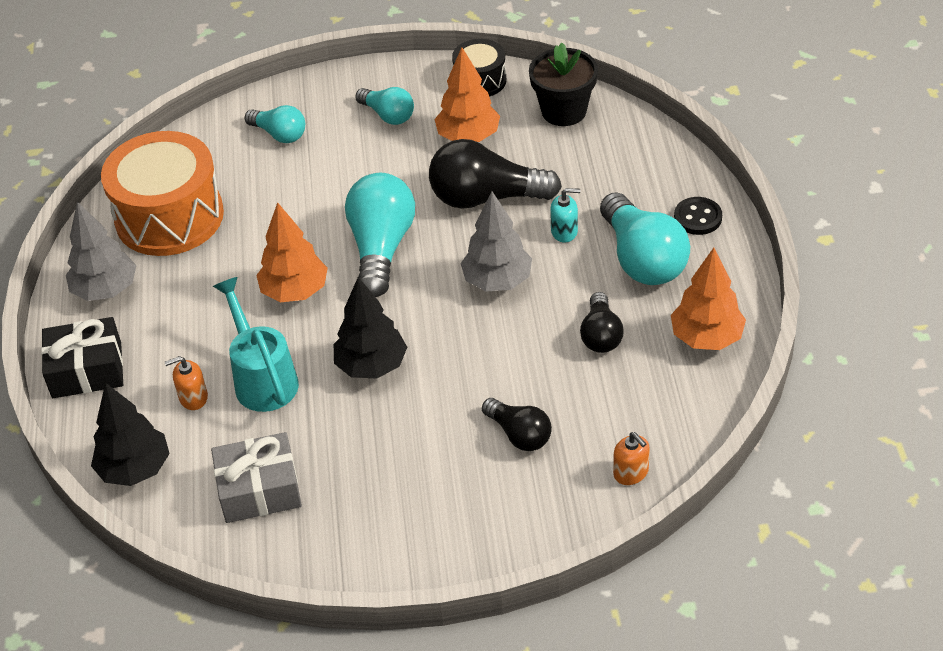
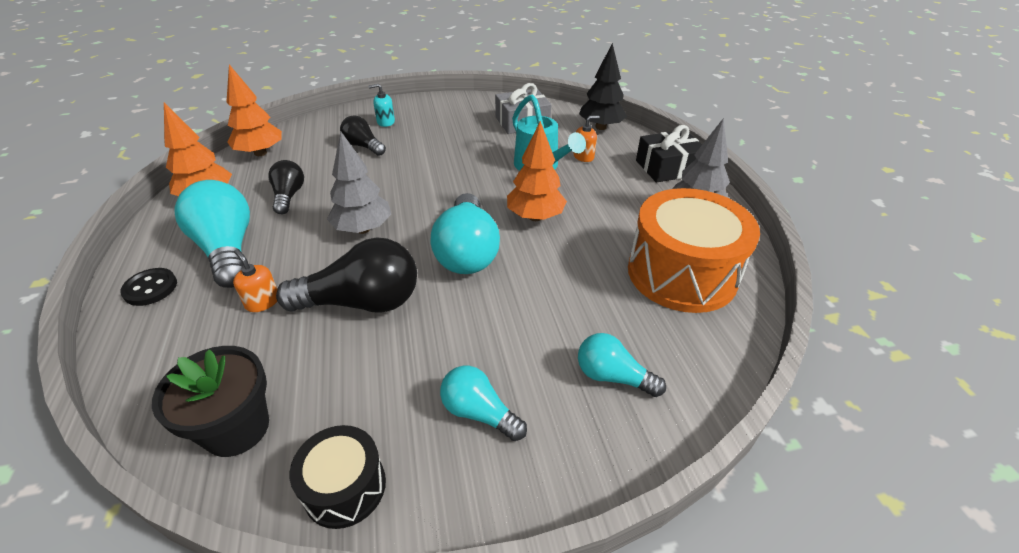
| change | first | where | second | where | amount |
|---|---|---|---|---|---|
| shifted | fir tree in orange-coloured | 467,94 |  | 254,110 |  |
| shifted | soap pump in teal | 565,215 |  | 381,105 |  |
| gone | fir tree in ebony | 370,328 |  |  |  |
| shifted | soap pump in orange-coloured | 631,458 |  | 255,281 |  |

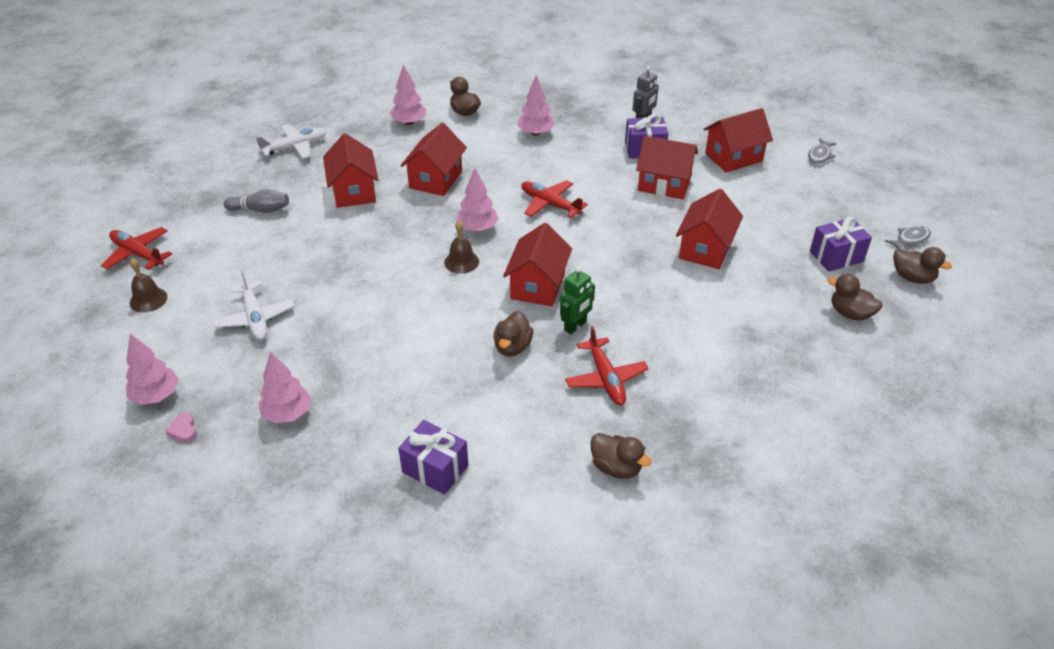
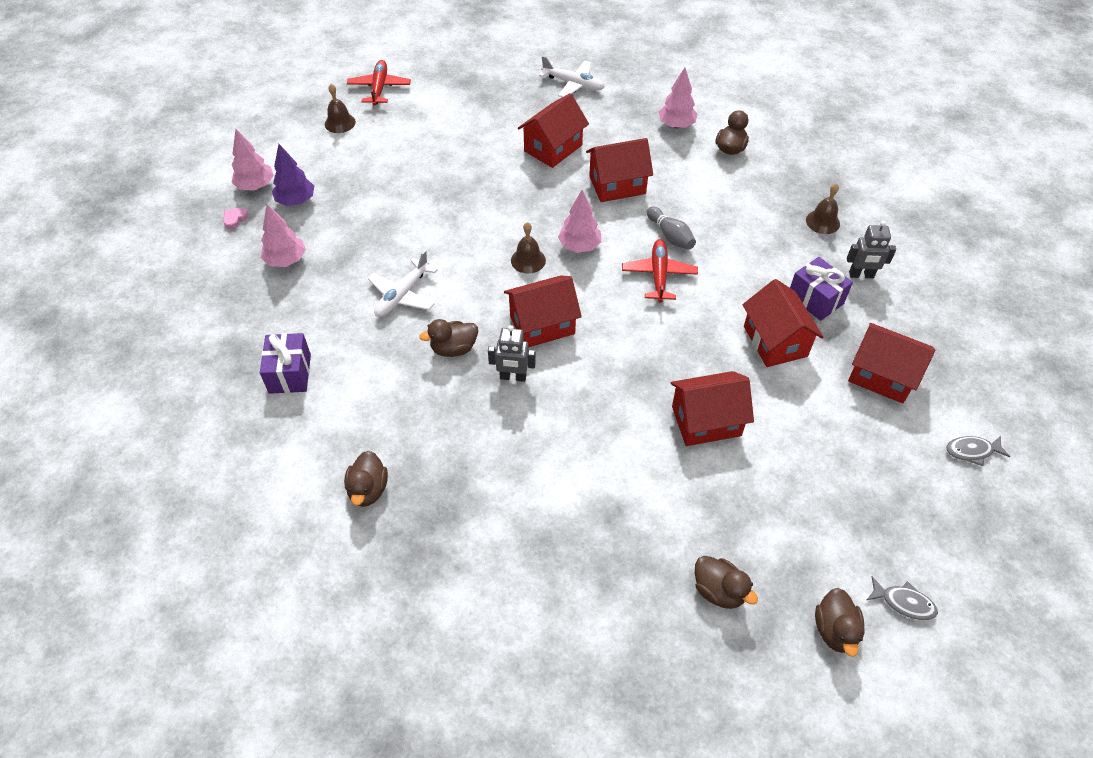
| change | first | where | second | where | amount |
|---|---|---|---|---|---|
| gone | fir tree in rosy | 536,105 |  |  |  |
| shifted | skittle in gray | 256,201 |  | 671,228 |  |
| gone | wrapped gift in violet | 841,244 |  |  |  |
| repainted | robot figure in emerald | 577,301 | robot figure in gray | 512,353 |  |
| shifted | toy plane in white | 254,305 |  | 403,283 |  |
| rotated | rubber duck in dark brown | 855,297 |  | 726,582 | 135 degrees clockwise |
| gone | toy plane in crimson | 607,365 |  |  |  |
| new |  |  | fir tree in violet | 293,175 |  |
| new |  |  | bell in dark brown | 823,208 |  |

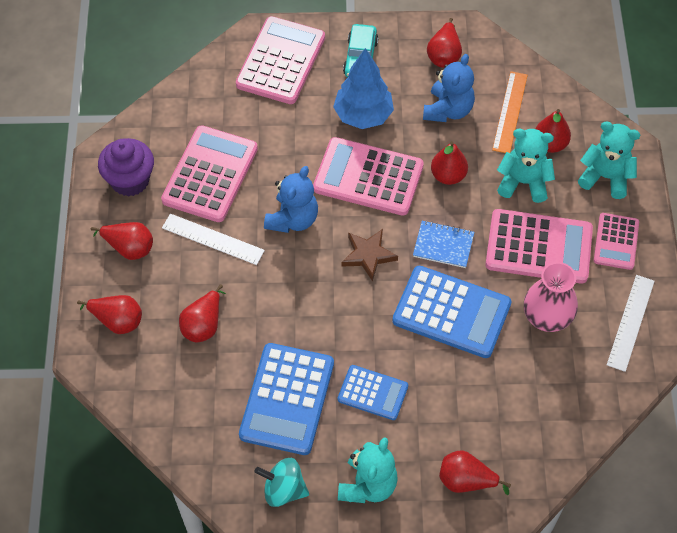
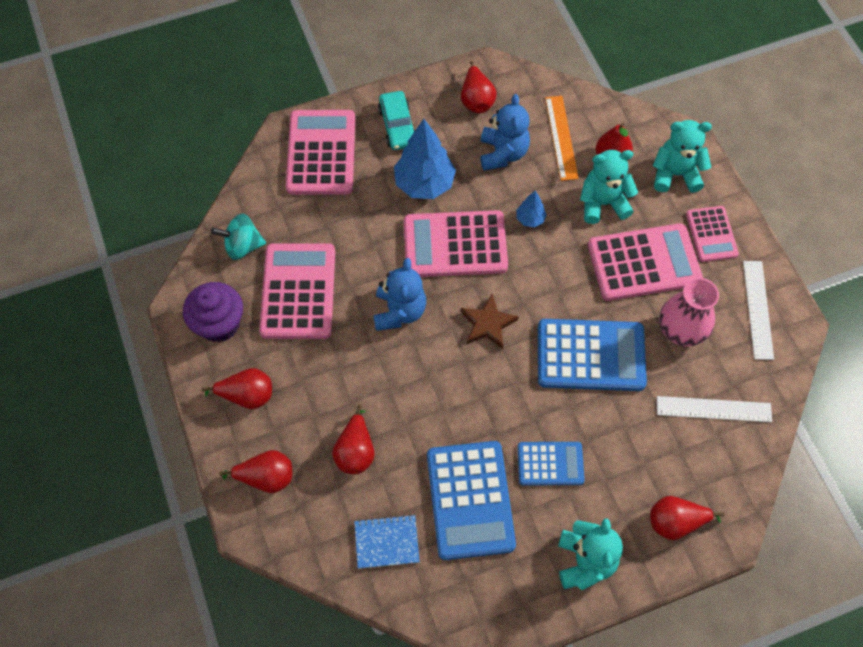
| change | first | where | second | where | amount |
|---|---|---|---|---|---|
| swapped | pear in crimson | 449,163 | fir tree in cobalt | 531,208 |  |
| shifted | ruler in white | 213,239 |  | 714,409 |  |
| shifted | notebook in cobalt | 443,244 |  | 387,541 |  |
| shifted | whirligig in teal | 282,482 |  | 238,236 |  |

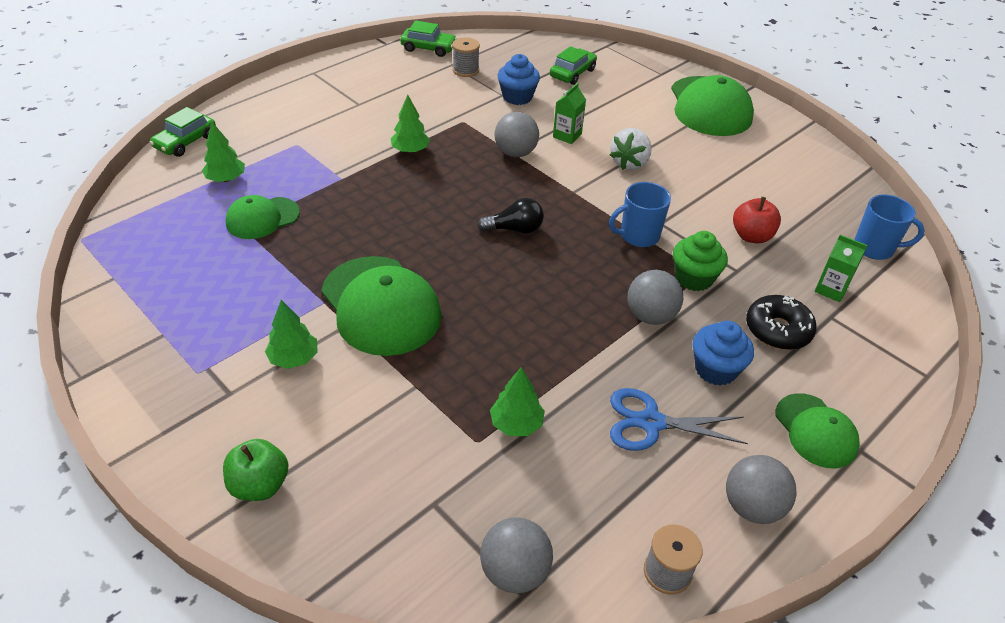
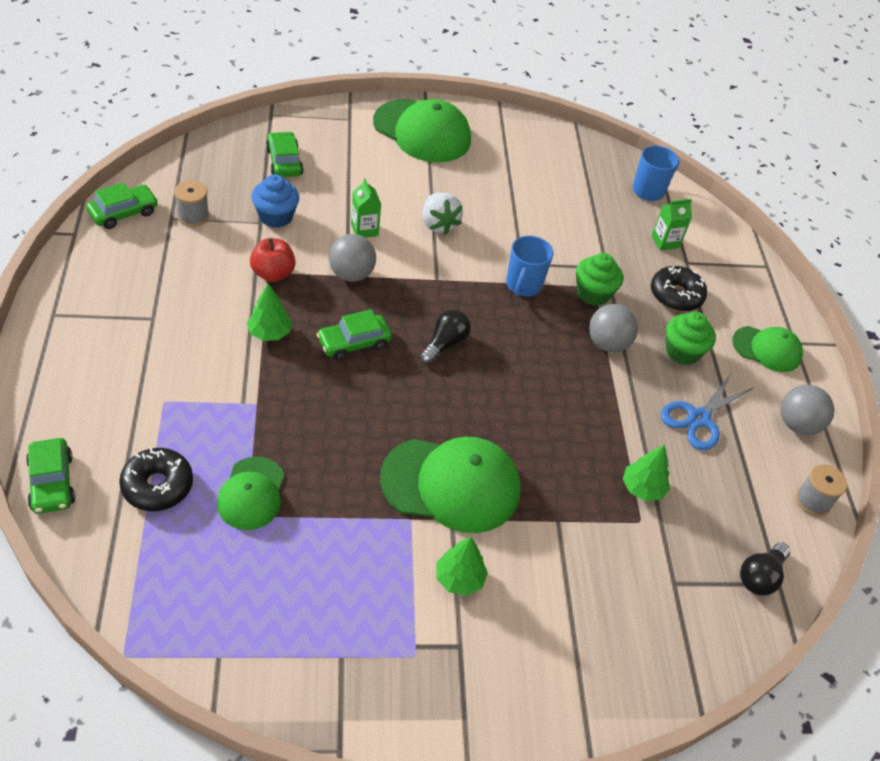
| change | first | where | second | where | amount |
|---|---|---|---|---|---|
| swapped | fir tree in emerald | 223,152 | doughnut in ebony | 156,479 |  |
| shifted | toy apple in crimson | 757,220 |  | 273,260 |  |
| repainted | fairy cake in cobalt | 723,353 | fairy cake in emerald | 691,338 |  |
| gone | toy apple in emerald | 256,470 |  |  |  |
| swapped | play ball in gray | 516,555 | lightbulb in ebony | 765,569 |  |
| new |  |  | automobile in emerald | 354,335 |  |

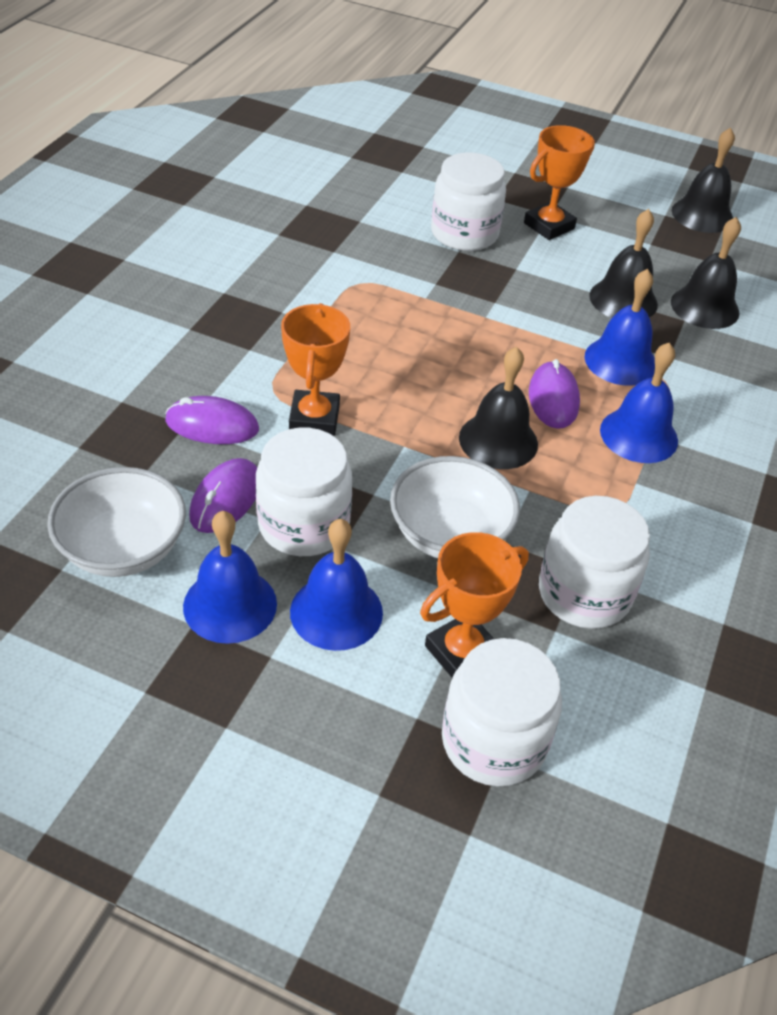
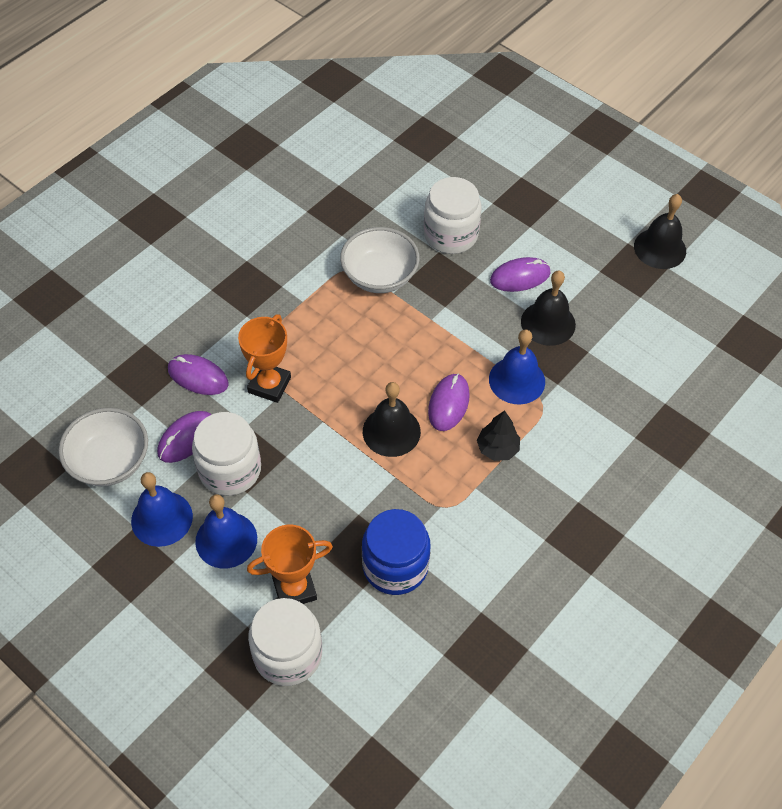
| change | first | where | second | where | amount |
|---|---|---|---|---|---|
| gone | trophy in orange-coloured | 559,182 |  |  |  |
| gone | bell in ebony | 706,273 |  |  |  |
| swapped | bell in cobalt | 639,402 | fir tree in ebony | 498,435 |  |
| shifted | deep dish in white | 455,507 |  | 380,260 |  |
| repainted | preserve jar in white | 594,562 | preserve jar in cobalt | 396,552 |  |
| new |  |  | computer mouse in violet | 520,274 |  |

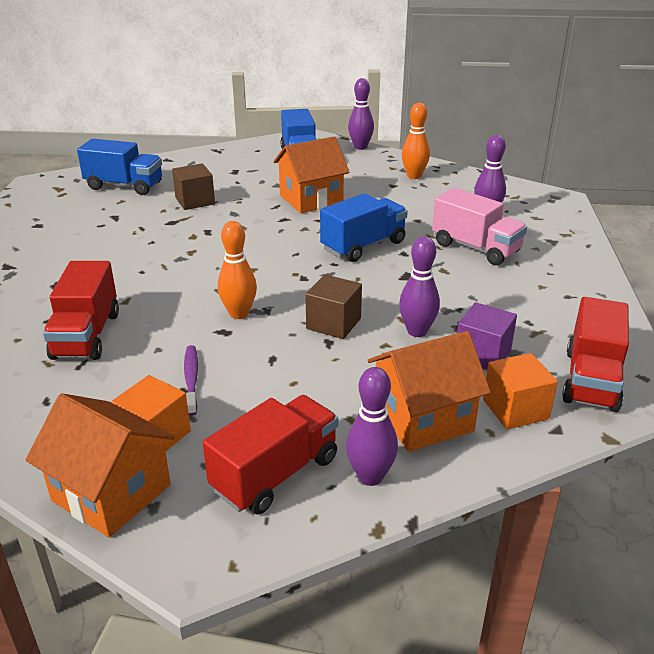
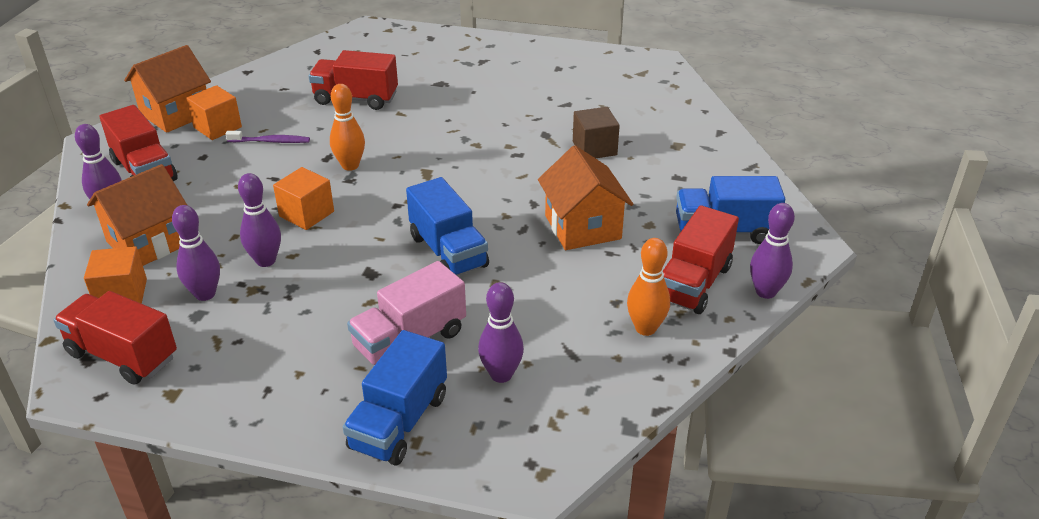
| change | first | where | second | where | amount |
|---|---|---|---|---|---|
| shifted | lorry in cobalt | 119,167 |  | 395,398 |  |
| repainted | cube in dark brown | 333,306 | cube in orange-coloured | 303,198 |  |
| swapped | cube in violet | 487,336 | skittle in violet | 196,253 |  |
| rotated | toy house in orange-coloured | 429,391 |  | 137,215 | 60 degrees clockwise |
| new |  |  | lorry in crimson | 701,259 |  |

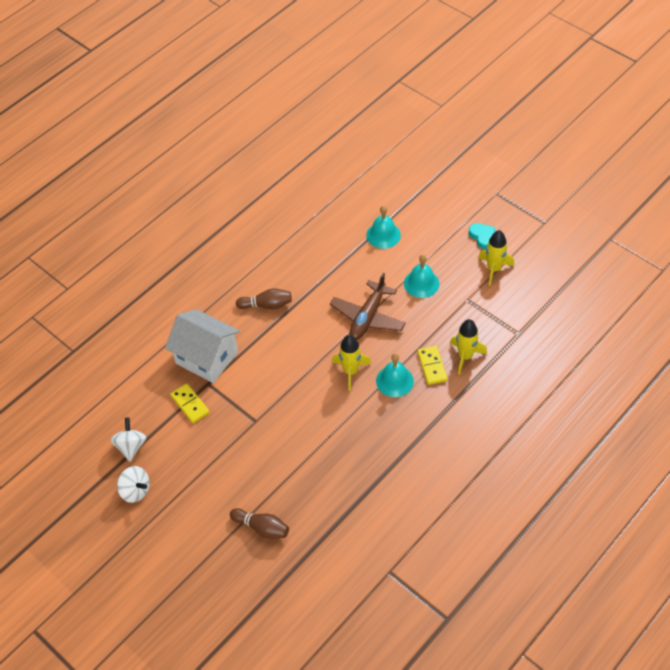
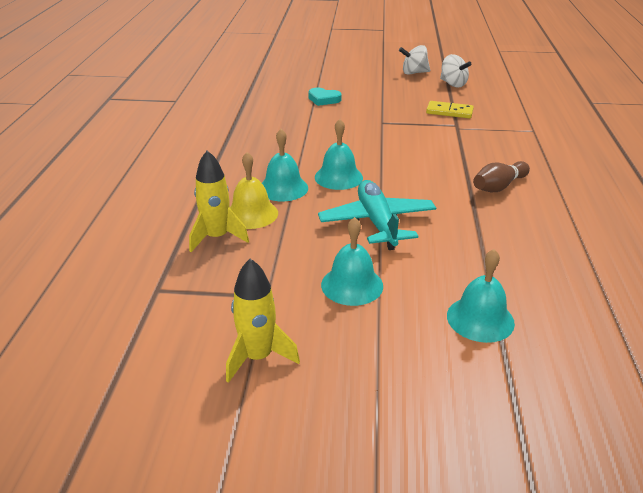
| change | first | where | second | where | amount |
|---|---|---|---|---|---|
| shifted | heart in teal | 482,236 |  | 325,97 |  |
| repainted | toy plane in dark brown | 368,306 | toy plane in teal | 377,215 |  |
| gone | toy house in white | 202,346 |  |  |  |
| swapped | rocket in golden | 351,363 | bell in teal | 339,154 |  |
| swapped | domino piece in golden | 432,365 | bell in golden | 254,190 |  |
| gone | skittle in dark brown | 259,523 |  |  |  |

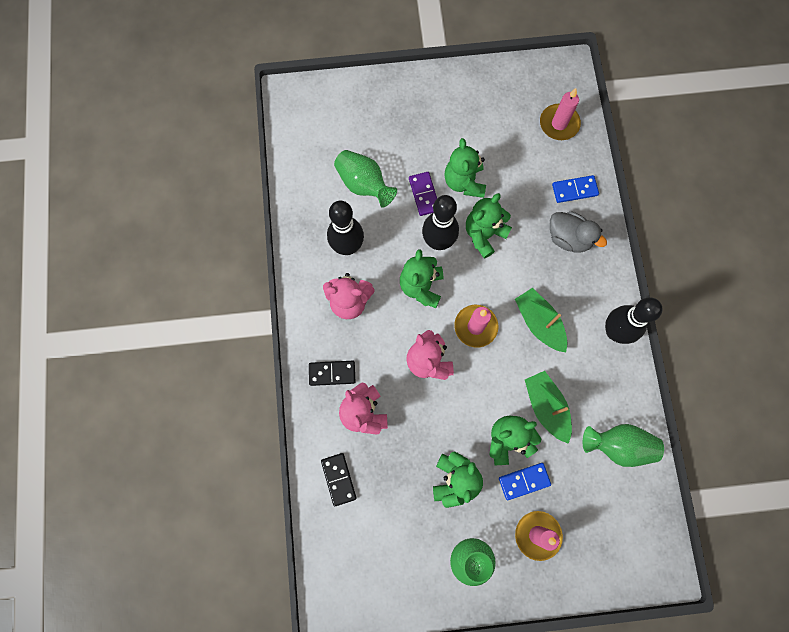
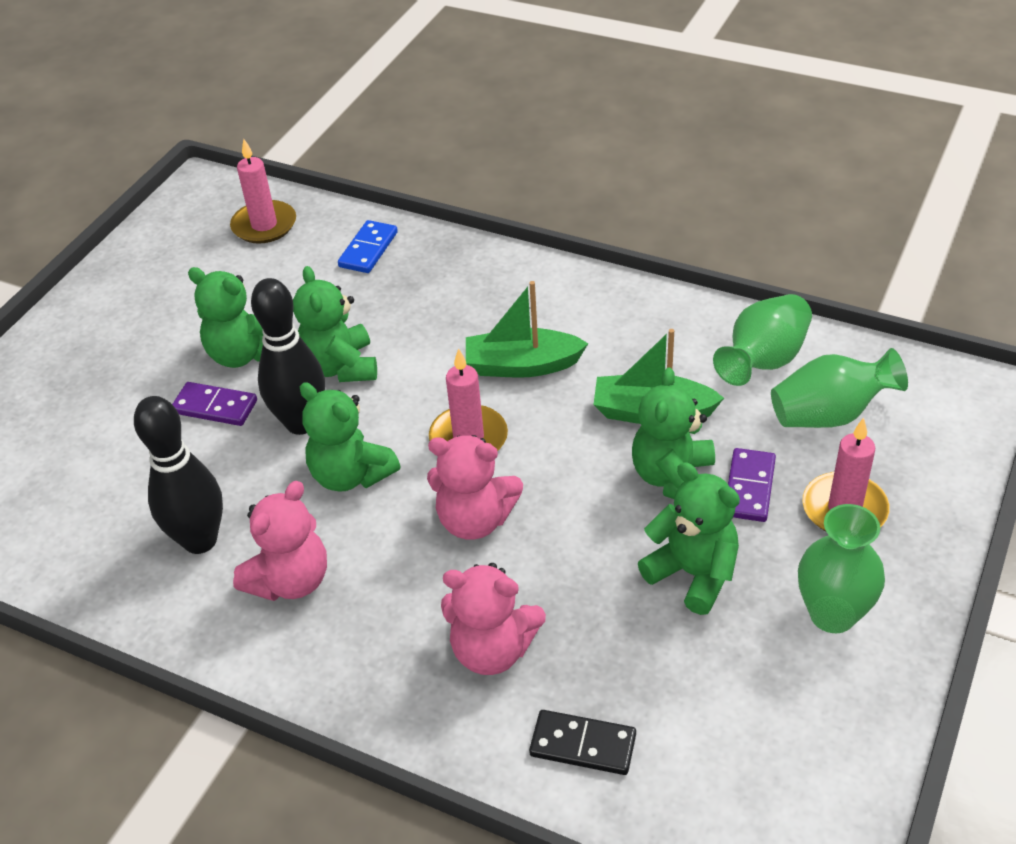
| change | first | where | second | where | amount |
|---|---|---|---|---|---|
| shifted | vase in emerald | 365,179 |  | 839,388 |  |
| gone | rubber duck in gray | 578,232 |  |  |  |
| gone | skittle in ebony | 633,320 |  |  |  |
| gone | domino piece in ebony | 332,373 |  |  |  |
| repainted | domino piece in cobalt | 525,481 | domino piece in violet | 752,485 |  |

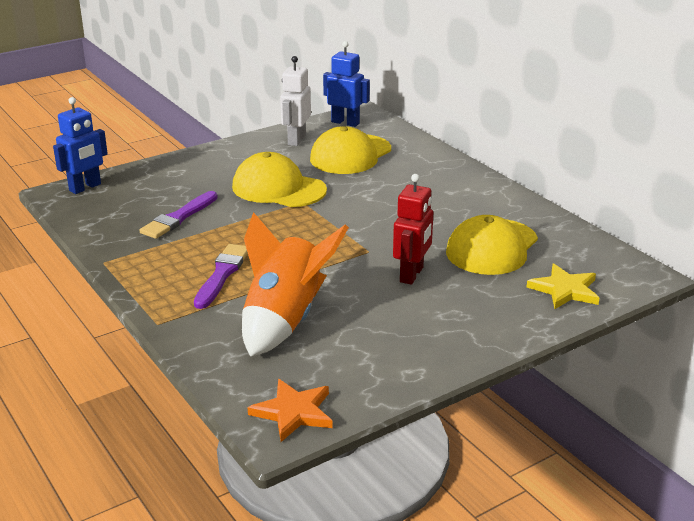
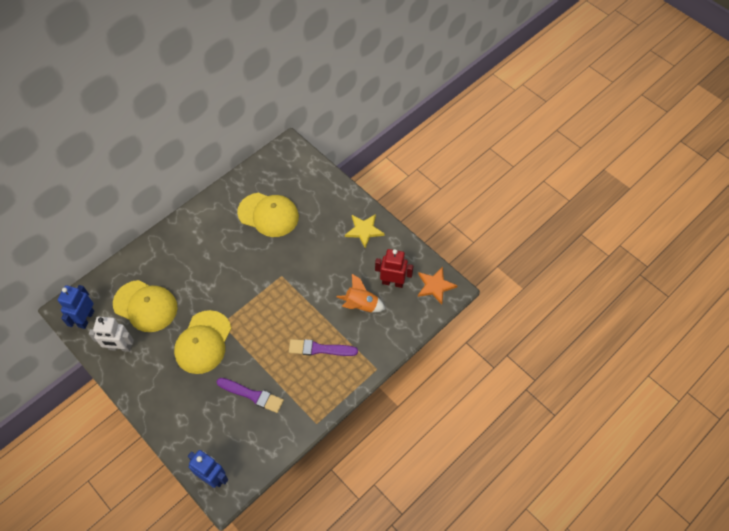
| change | first | where | second | where | amount |
|---|---|---|---|---|---|
| shifted | robot figure in crimson | 413,229 |  | 394,268 |  |
| scaled | rocket in orange-coloured | 295,284 |  | 361,293 | x0.60 |
| shifted | star in golden | 563,286 |  | 365,231 |  |

